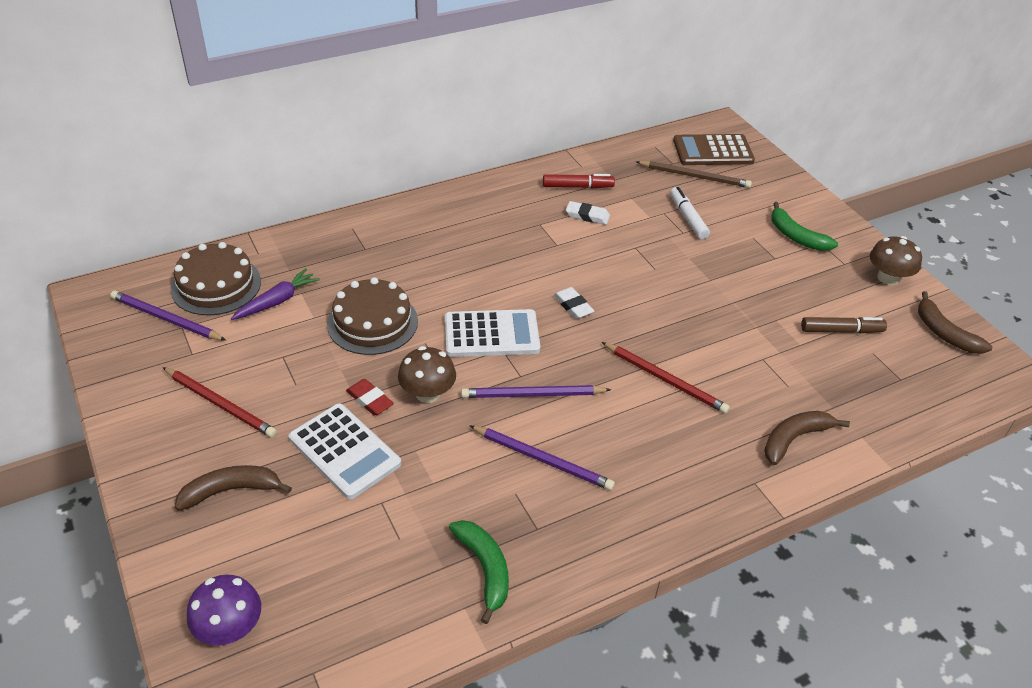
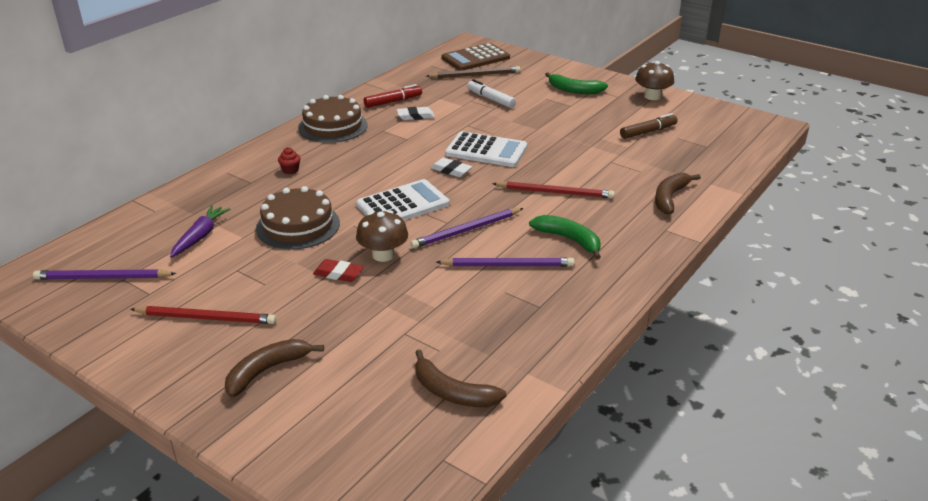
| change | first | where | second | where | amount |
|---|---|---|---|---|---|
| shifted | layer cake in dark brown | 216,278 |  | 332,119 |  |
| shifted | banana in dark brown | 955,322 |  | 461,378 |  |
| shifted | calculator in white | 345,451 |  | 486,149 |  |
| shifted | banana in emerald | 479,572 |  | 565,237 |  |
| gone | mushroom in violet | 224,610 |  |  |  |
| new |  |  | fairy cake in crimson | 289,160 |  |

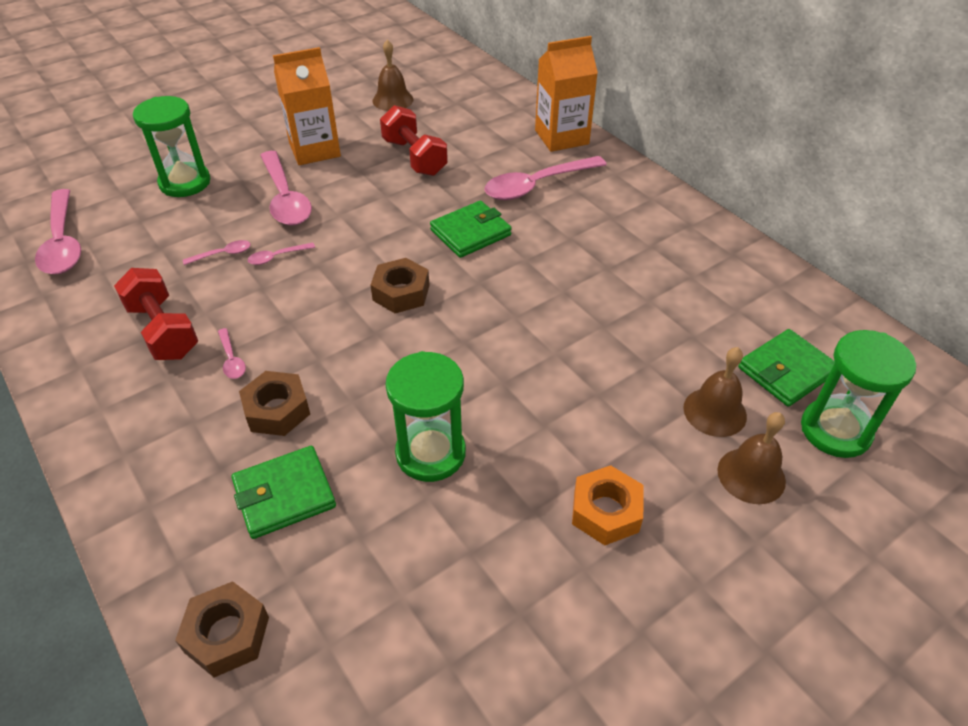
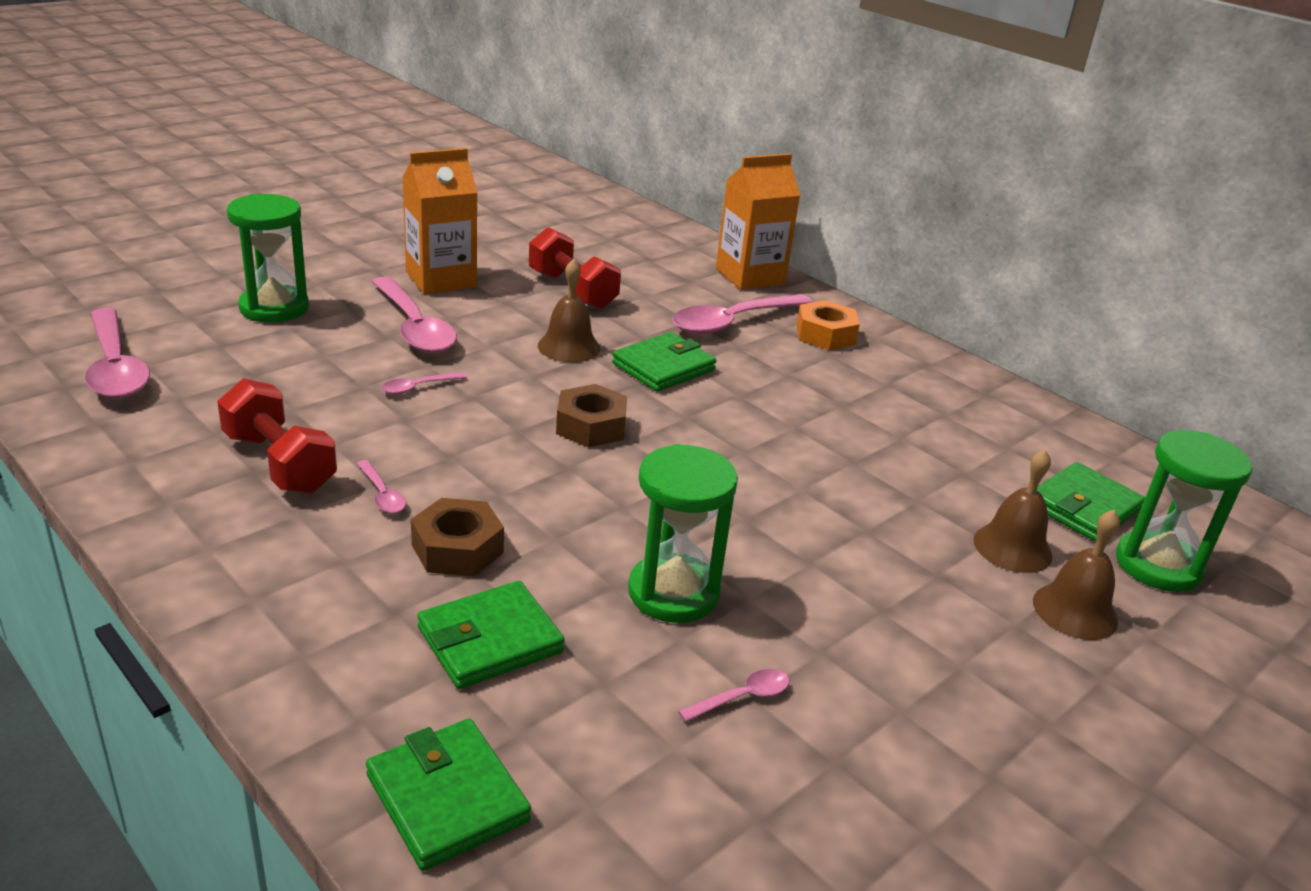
| change | first | where | second | where | amount |
|---|---|---|---|---|---|
| shifted | bell in dark brown | 393,75 |  | 569,310 |  |
| shifted | teaspoon in rosy | 217,252 |  | 734,695 |  |
| shifted | hexagon nut in orange-coloured | 607,505 |  | 828,325 |  |
| swapped | hexagon nut in dark brown | 222,629 | card wallet in emerald | 448,794 |  |

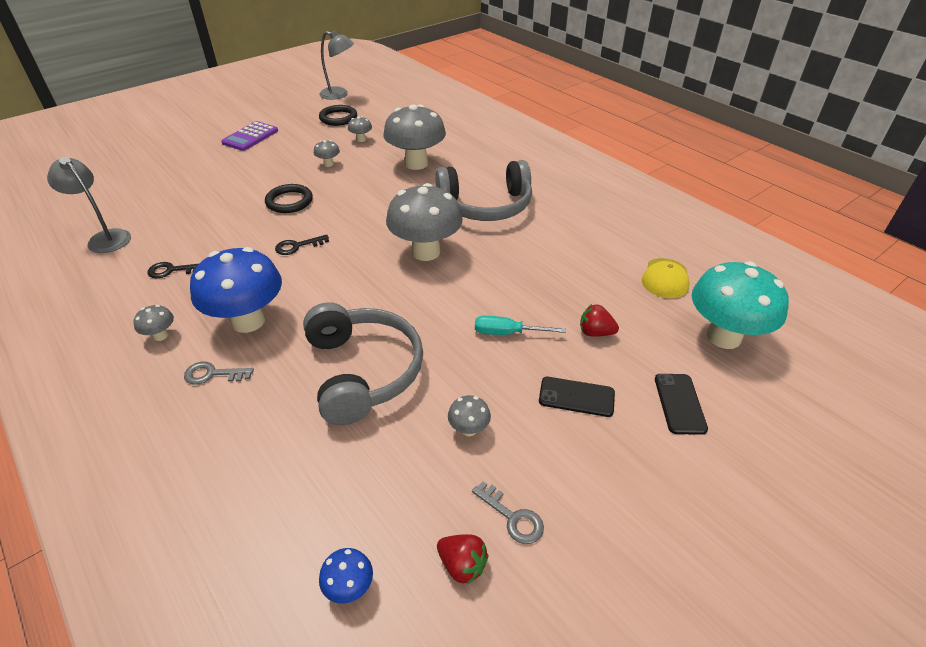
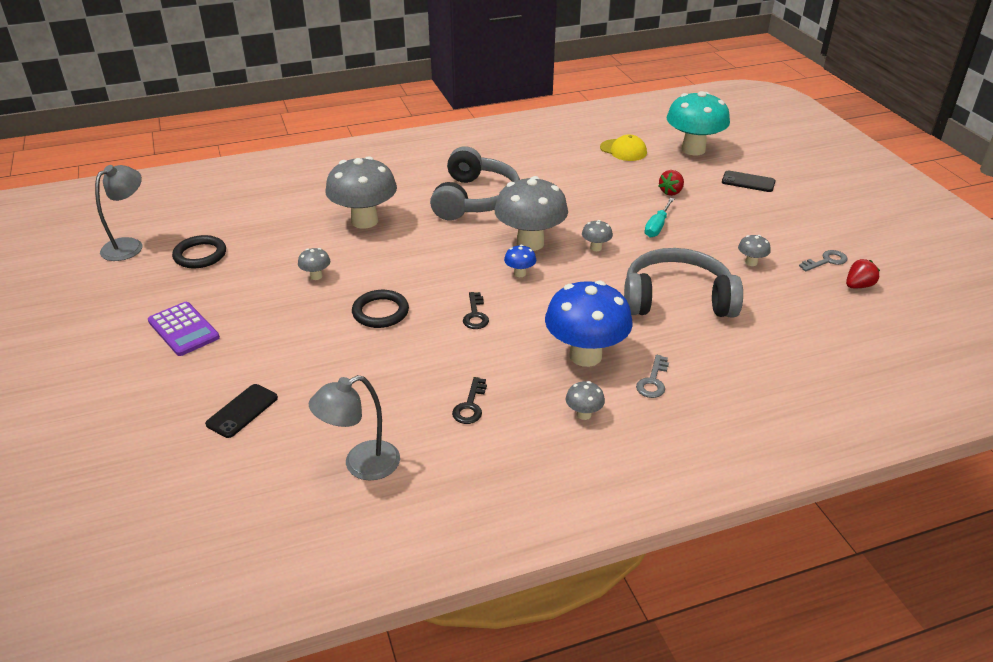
| change | first | where | second | where | amount |
|---|---|---|---|---|---|
| shifted | mushroom in gray | 360,129 |  | 597,235 |  |
| shifted | smartphone in ebony | 577,397 |  | 241,411 |  |
| shifted | mushroom in cobalt | 346,576 |  | 520,261 |  |

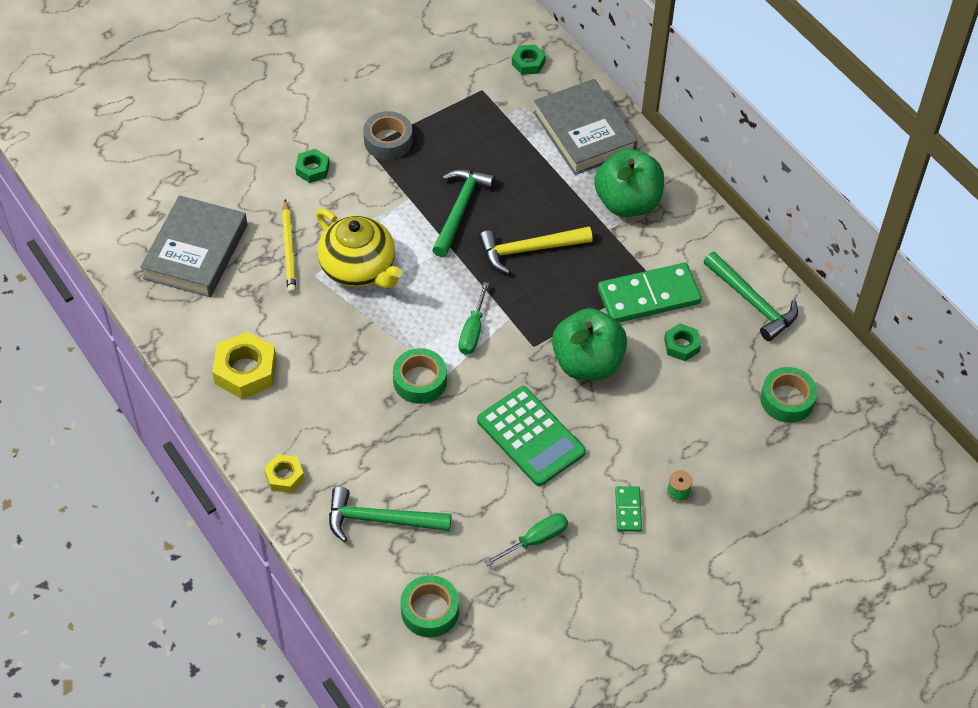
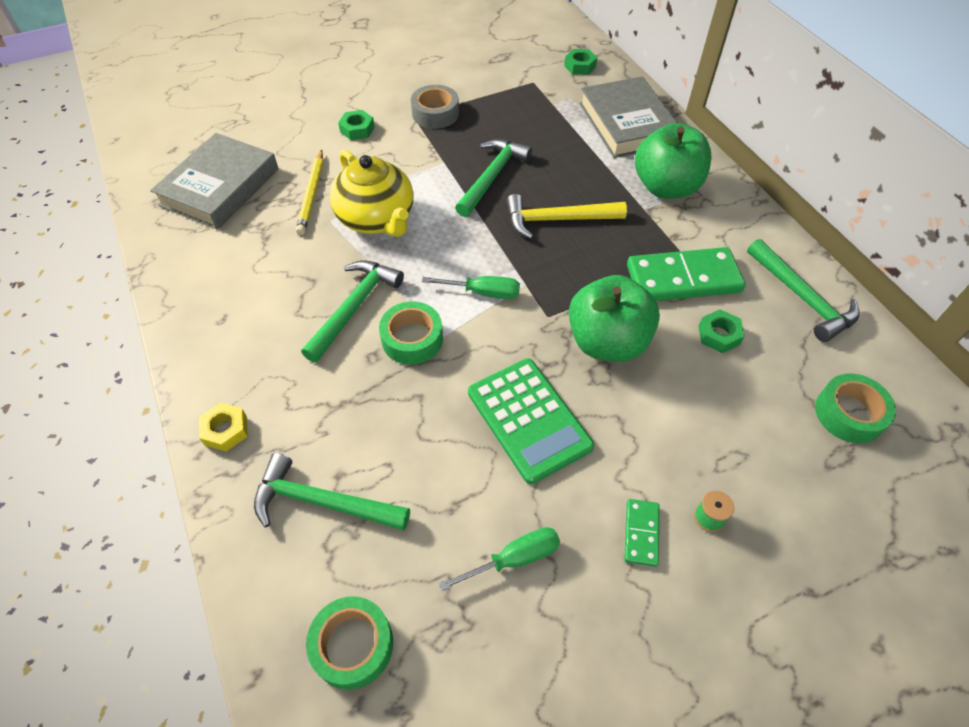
| change | first | where | second | where | amount |
|---|---|---|---|---|---|
| rotated | screwdriver in emerald | 474,318 |  | 471,287 | 105 degrees counterclockwise |
| gone | hexagon nut in golden | 244,365 |  |  |  |
| new |  |  | claw hammer in emerald | 352,311 |  |

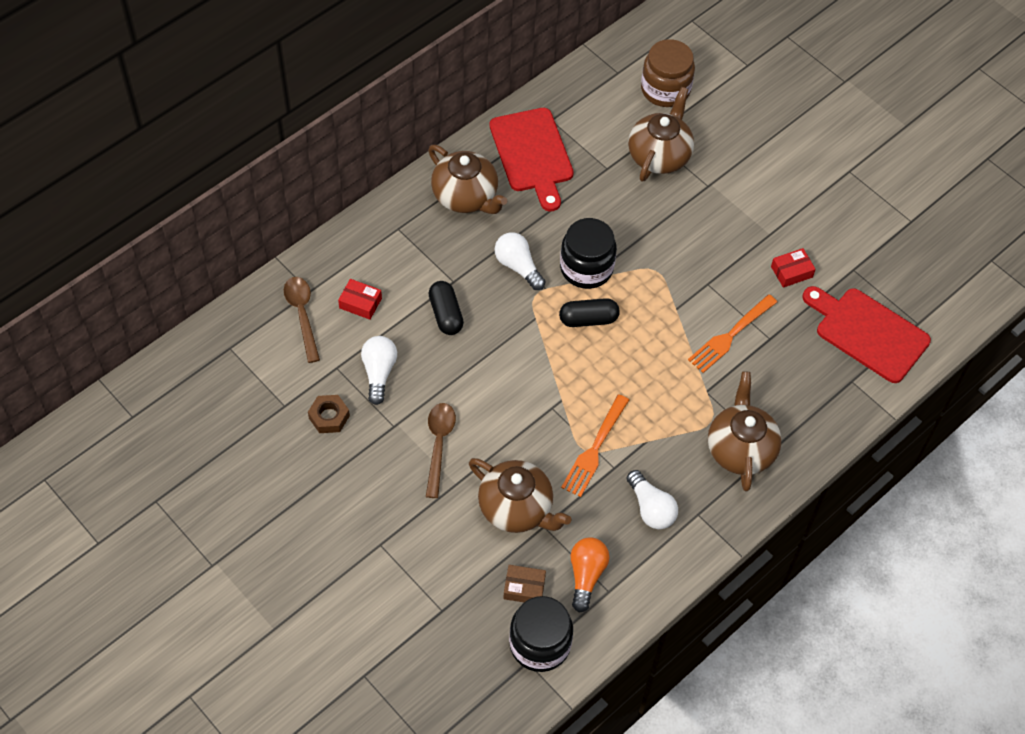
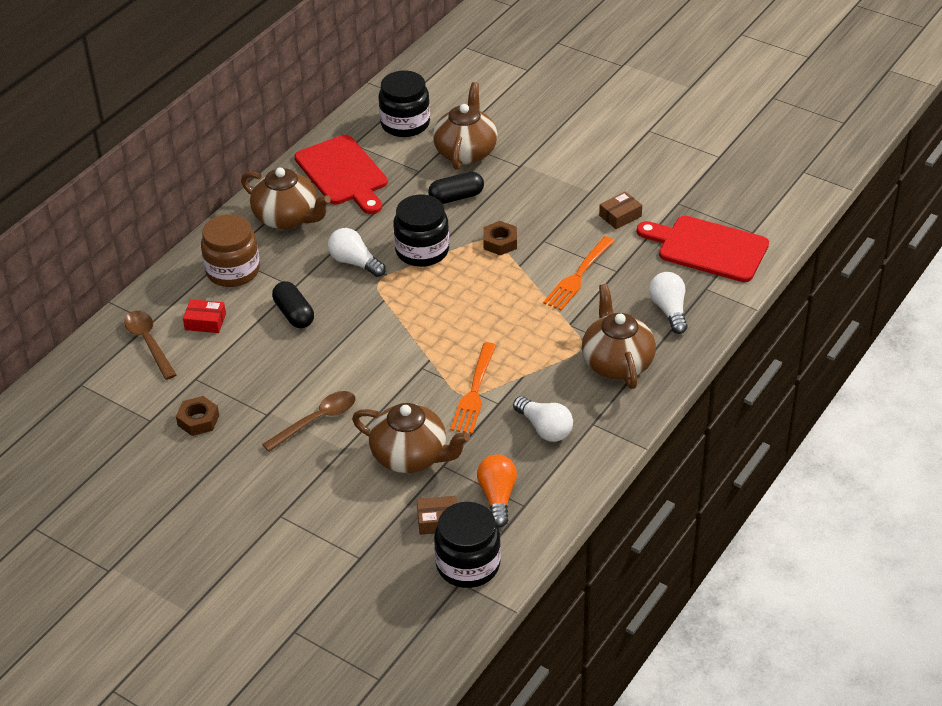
| change | first | where | second | where | amount |
|---|---|---|---|---|---|
| shifted | preserve jar in dark brown | 668,73 |  | 230,250 |  |
| repainted | box in crimson | 793,268 | box in dark brown | 620,210 |  |
| shifted | pill shape in ebony | 589,312 |  | 456,188 |  |
| shifted | lightbulb in white | 379,370 |  | 668,303 |  |
| rotated | teaspoon in dark brown | 441,450 |  | 308,421 | 60 degrees clockwise |
| new |  |  | preserve jar in ebony | 404,104 |  |
| new |  |  | hexagon nut in dark brown | 500,238 |  |

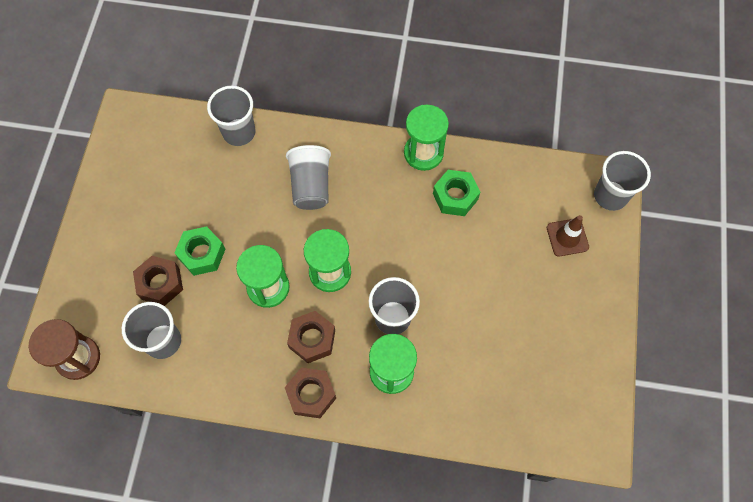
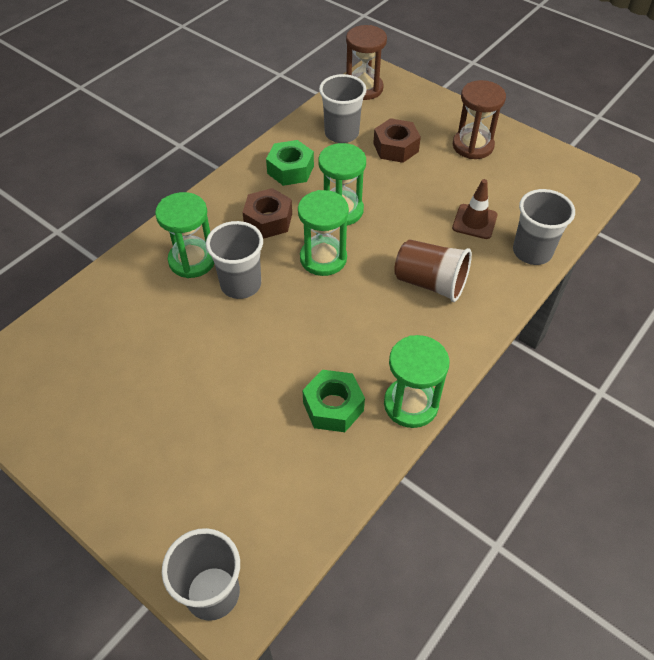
| change | first | where | second | where | amount |
|---|---|---|---|---|---|
| repainted | tumbler in gray | 308,177 | tumbler in dark brown | 433,270 |  |
| shifted | traffic cone in dark brown | 568,235 |  | 474,209 |  |
| shifted | hexagon nut in emerald | 200,251 |  | 290,163 |  |
| gone | hexagon nut in dark brown | 310,392 |  |  |  |
| new |  |  | hourglass in dark brown | 479,119 |  |

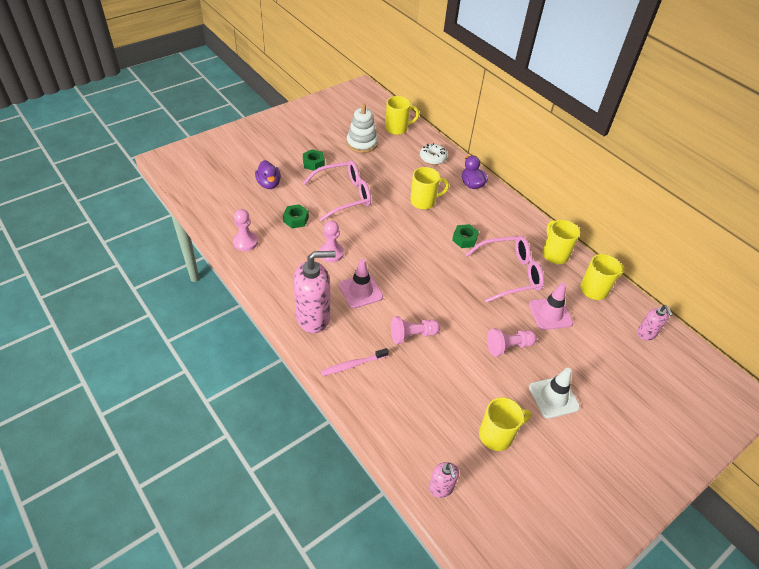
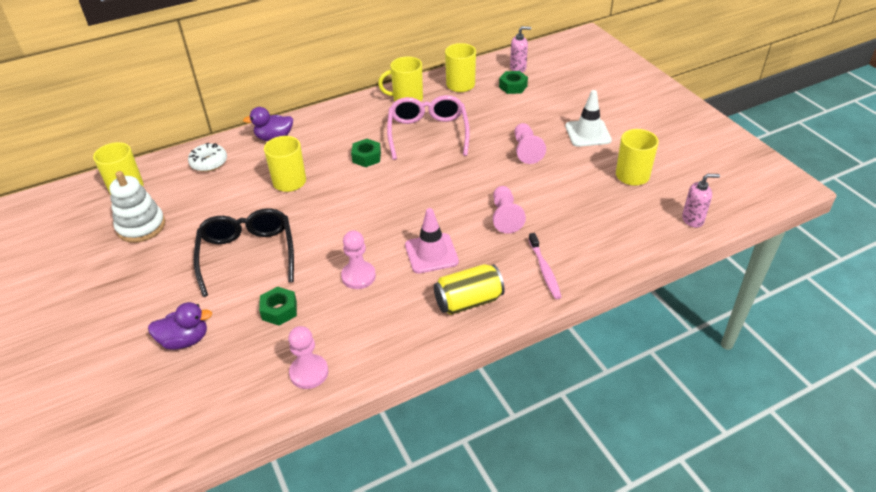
| change | first | where | second | where | amount |
|---|---|---|---|---|---|
| shifted | hexagon nut in emerald | 314,160 |  | 513,82 |  |
| repainted | eyeglasses in rosy | 337,190 | eyeglasses in ebony | 244,252 |  |
| swapped | soap pump in rosy | 314,292 | tin in golden | 469,289 |  |
| gone | traffic cone in rosy | 551,306 |  |  |  |

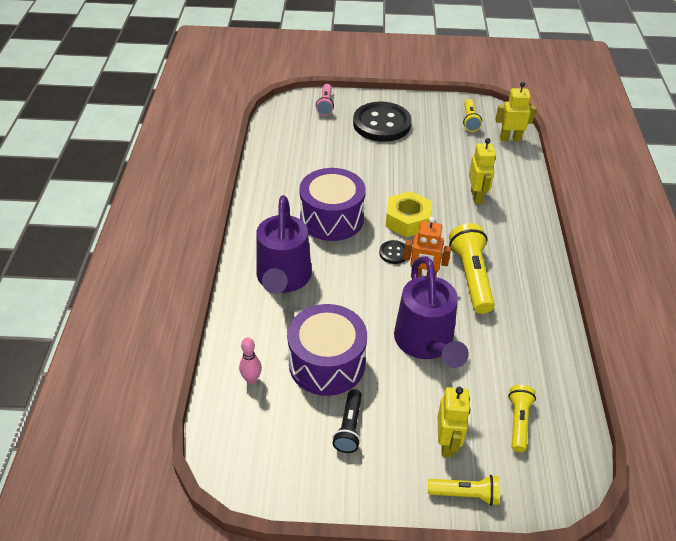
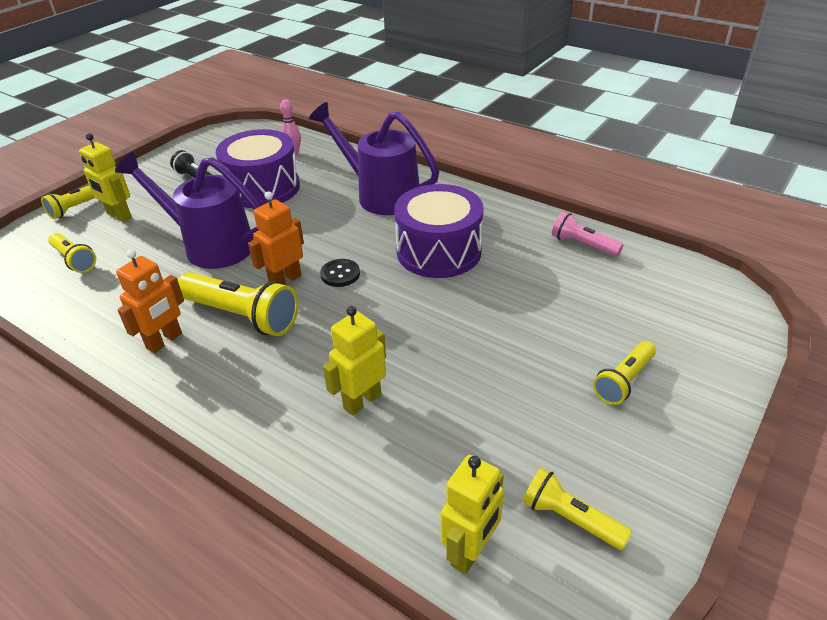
| change | first | where | second | where | amount |
|---|---|---|---|---|---|
| shifted | flashlight in rosy | 325,100 |  | 587,234 |  |
| swapped | button in ebony | 382,122 | flashlight in golden | 624,373 |  |
| rotated | robot figure in golden | 482,171 |  | 354,360 | 105 degrees clockwise |
| gone | hexagon nut in golden | 409,214 |  |  |  |
| new |  |  | robot figure in orange-coloured | 150,301 |  |

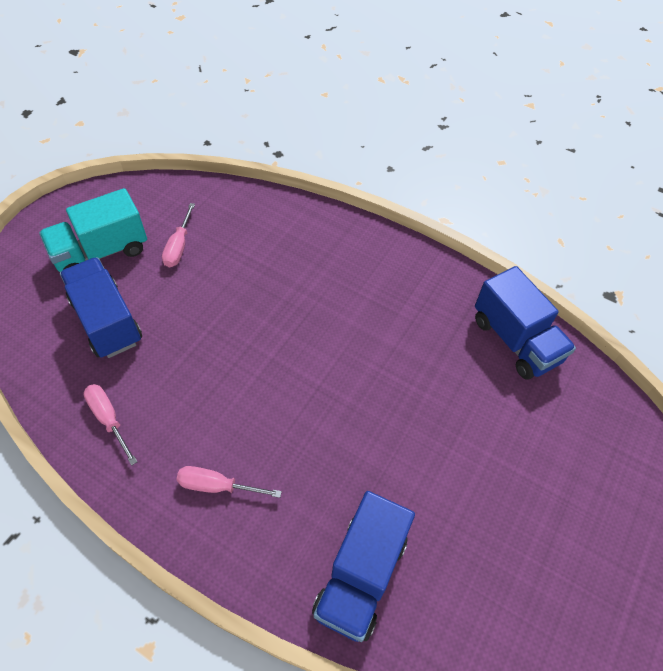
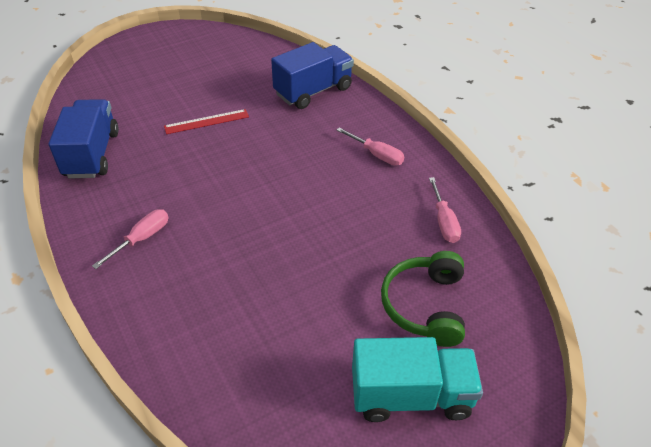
| change | first | where | second | where | amount |
|---|---|---|---|---|---|
| shifted | screwdriver in rosy | 178,235 |  | 130,239 |  |
| swapped | lorry in cobalt | 101,307 | headphones in emerald | 423,299 |  |
| new |  |  | ruler in crimson | 206,121 |  |

